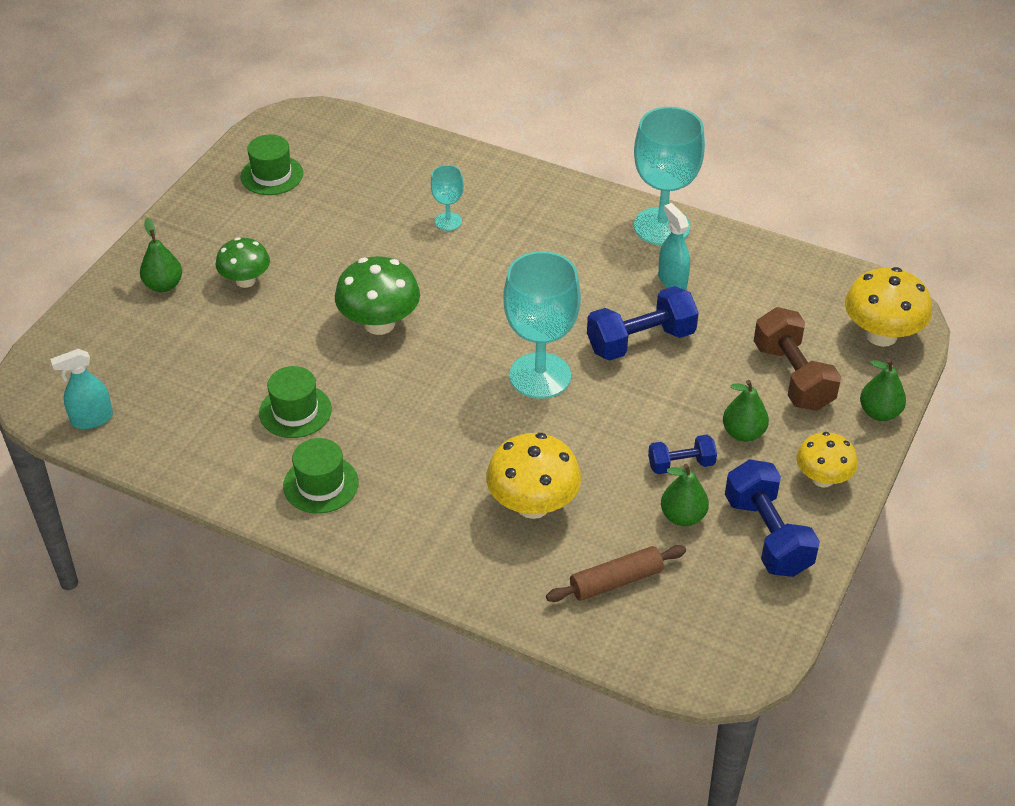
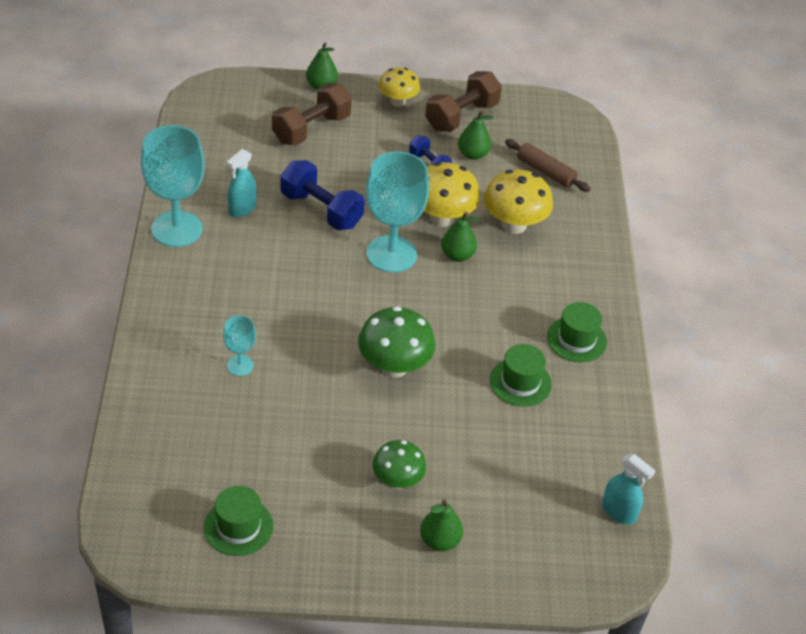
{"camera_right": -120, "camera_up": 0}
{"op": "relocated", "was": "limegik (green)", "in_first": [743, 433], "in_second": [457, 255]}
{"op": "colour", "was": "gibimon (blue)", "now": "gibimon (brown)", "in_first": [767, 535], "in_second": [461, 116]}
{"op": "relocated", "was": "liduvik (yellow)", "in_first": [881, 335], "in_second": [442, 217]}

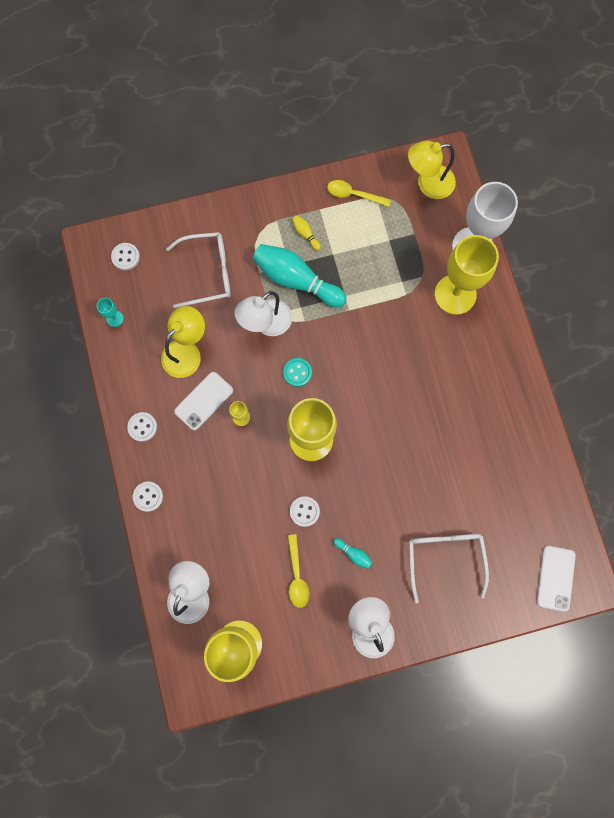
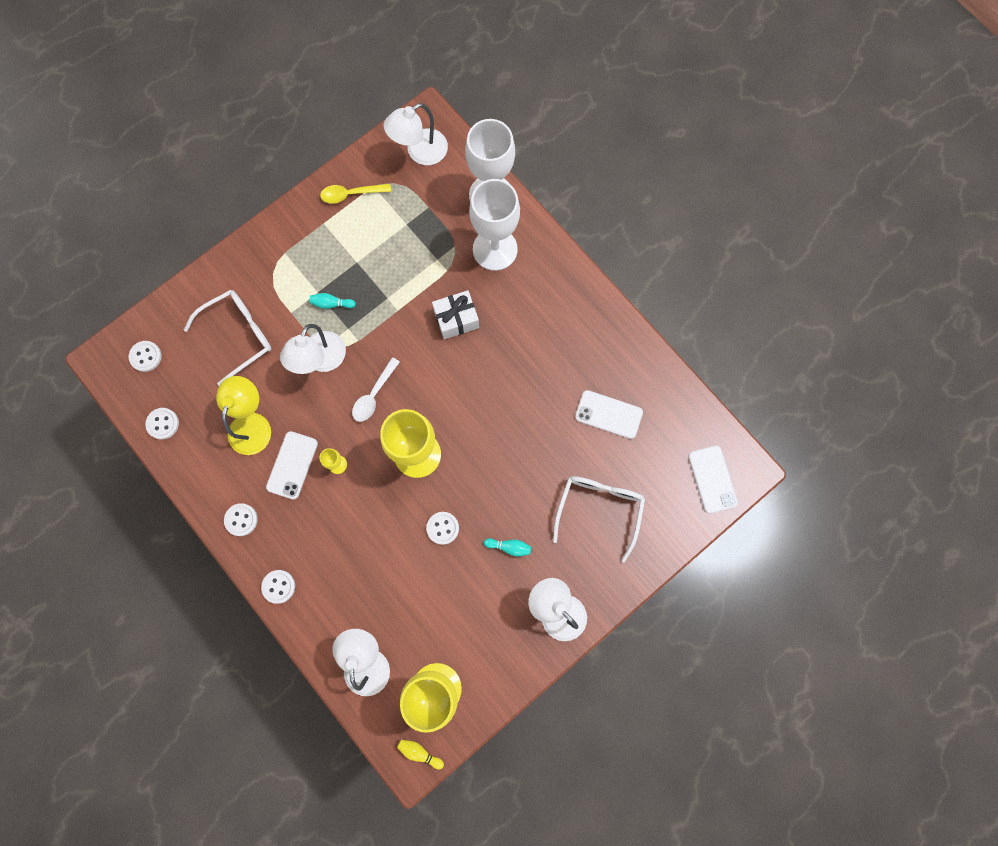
{"camera_right": -25, "camera_up": 0}
{"op": "exchanged", "was": "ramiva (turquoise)", "now": "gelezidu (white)", "in_first": [115, 318], "in_second": [163, 424]}
{"op": "size", "was": "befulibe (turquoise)", "in_first": [296, 280], "in_second": [331, 303], "ratio": 0.41}
{"op": "exchanged", "was": "gelezidu (turquoise)", "now": "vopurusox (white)", "in_first": [297, 372], "in_second": [374, 395]}
{"op": "missing", "was": "vopurusox (yellow)", "in_first": [297, 575]}
{"op": "relocated", "was": "befulibe (yellow)", "in_first": [305, 234], "in_second": [419, 752]}
{"op": "colour", "was": "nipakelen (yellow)", "now": "nipakelen (white)", "in_first": [428, 184], "in_second": [420, 152]}
{"op": "spun", "was": "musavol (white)", "in_first": [444, 558], "in_second": [599, 509], "clockwise": 45}
{"op": "colour", "was": "ramiva (yellow)", "now": "ramiva (white)", "in_first": [455, 294], "in_second": [495, 249]}
{"op": "appeared", "now": "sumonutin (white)", "in_second": [456, 319]}
{"op": "appeared", "now": "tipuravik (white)", "in_second": [608, 414]}

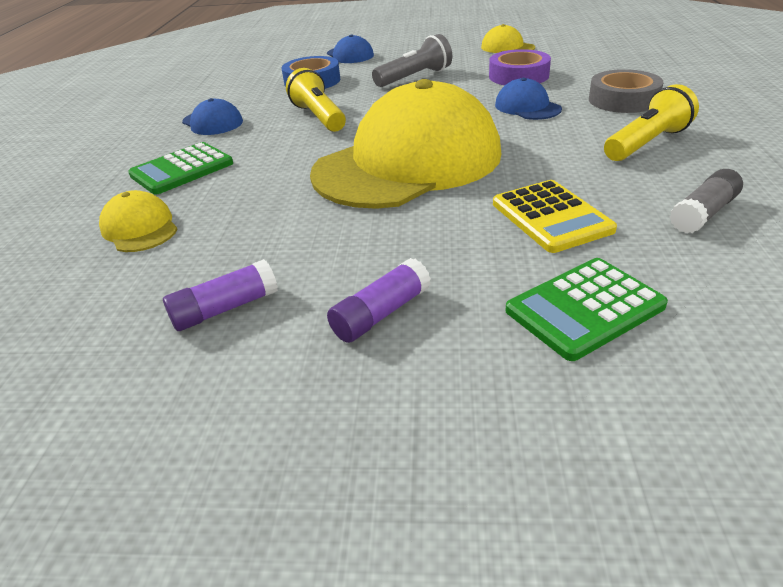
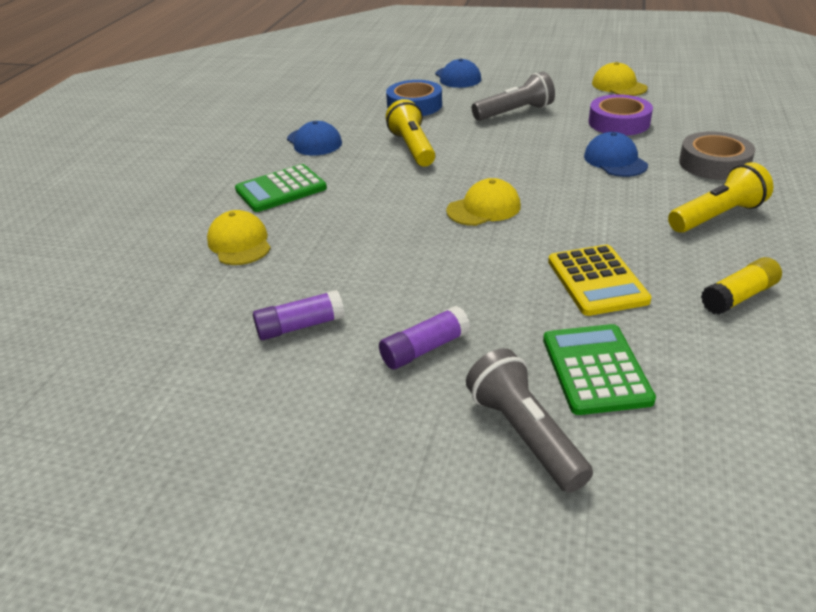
{"camera_right": 10, "camera_up": 0}
{"op": "size", "was": "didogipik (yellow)", "in_first": [408, 163], "in_second": [484, 208], "ratio": 0.41}
{"op": "spun", "was": "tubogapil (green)", "in_first": [584, 308], "in_second": [595, 369], "clockwise": 105}
{"op": "colour", "was": "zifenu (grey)", "now": "zifenu (yellow)", "in_first": [703, 213], "in_second": [738, 297]}
{"op": "appeared", "now": "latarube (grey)", "in_second": [524, 434]}

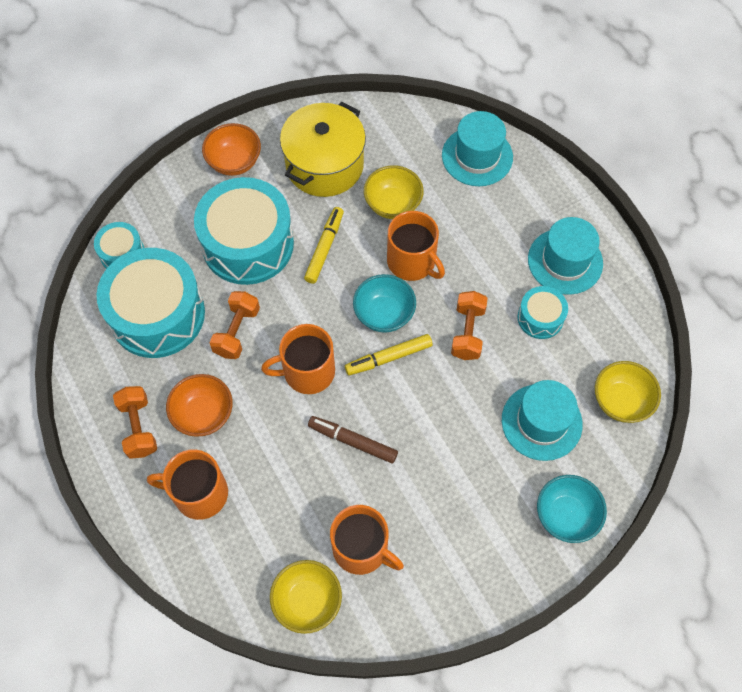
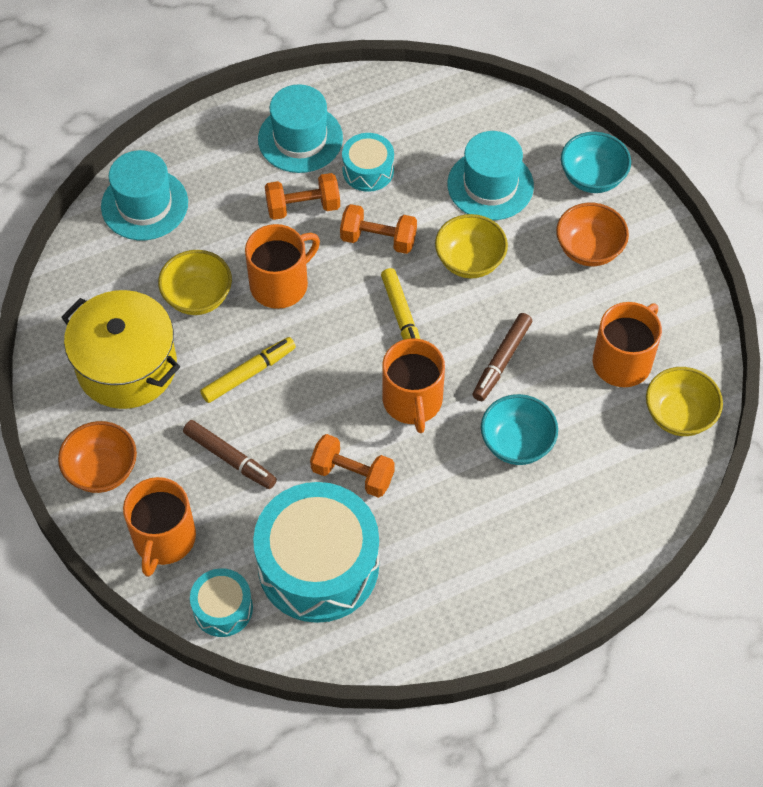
{"camera_right": -85, "camera_up": -5}
{"op": "relocated", "was": "gibimon (orange)", "in_first": [138, 427], "in_second": [303, 207]}
{"op": "relocated", "was": "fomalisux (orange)", "in_first": [199, 493], "in_second": [164, 539]}
{"op": "relocated", "was": "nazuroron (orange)", "in_first": [203, 414], "in_second": [589, 249]}
{"op": "exchanged", "was": "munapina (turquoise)", "now": "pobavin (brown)", "in_first": [248, 244], "in_second": [230, 458]}
{"op": "spun", "was": "pobavin (yellow)", "in_first": [324, 248], "in_second": [249, 373], "clockwise": 120}
{"op": "relocated", "was": "nazuroron (turquoise)", "in_first": [384, 314], "in_second": [517, 443]}
{"op": "relocated", "was": "nazuroron (yellow)", "in_first": [621, 401], "in_second": [469, 261]}

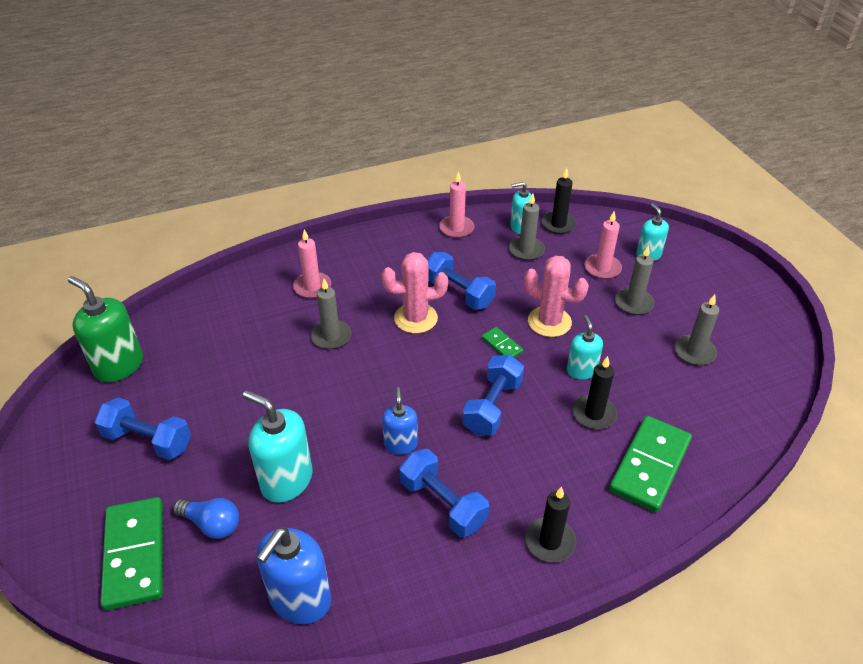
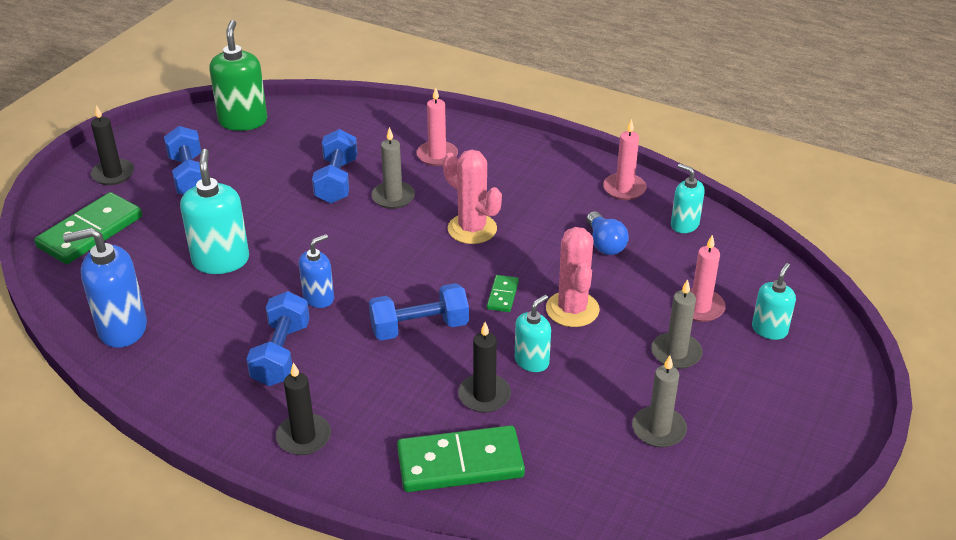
{"camera_right": 50, "camera_up": -5}
{"op": "relocated", "was": "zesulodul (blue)", "in_first": [212, 524], "in_second": [605, 244]}
{"op": "relocated", "was": "gibimon (blue)", "in_first": [458, 293], "in_second": [336, 181]}
{"op": "missing", "was": "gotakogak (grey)", "in_first": [526, 250]}
{"op": "relocated", "was": "gotakogak (black)", "in_first": [558, 224], "in_second": [113, 174]}

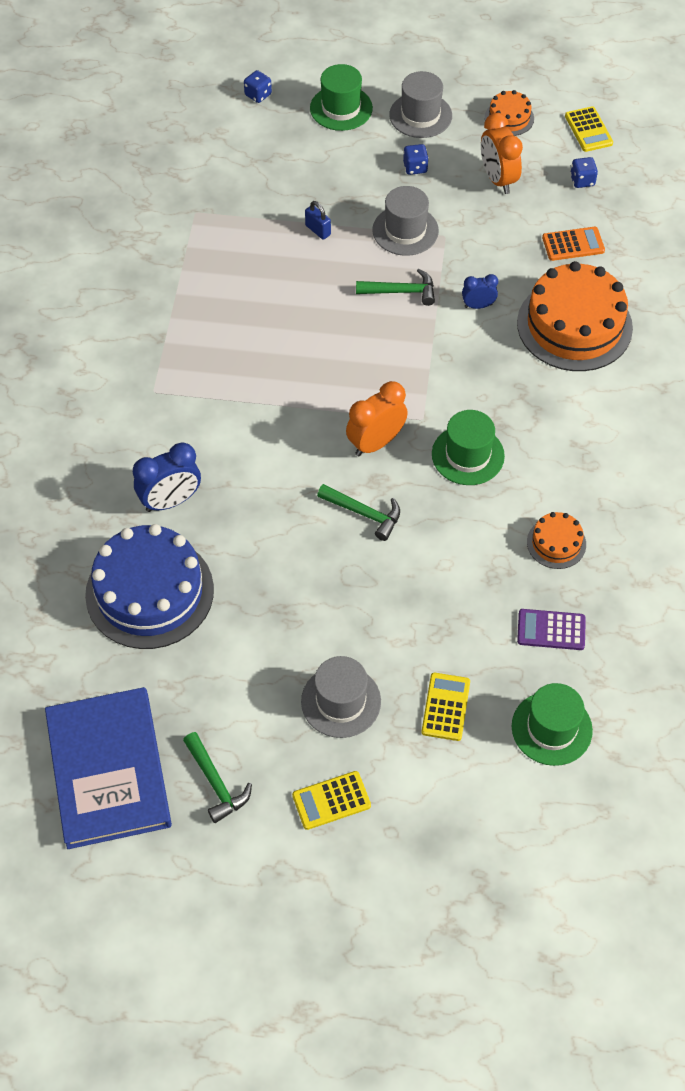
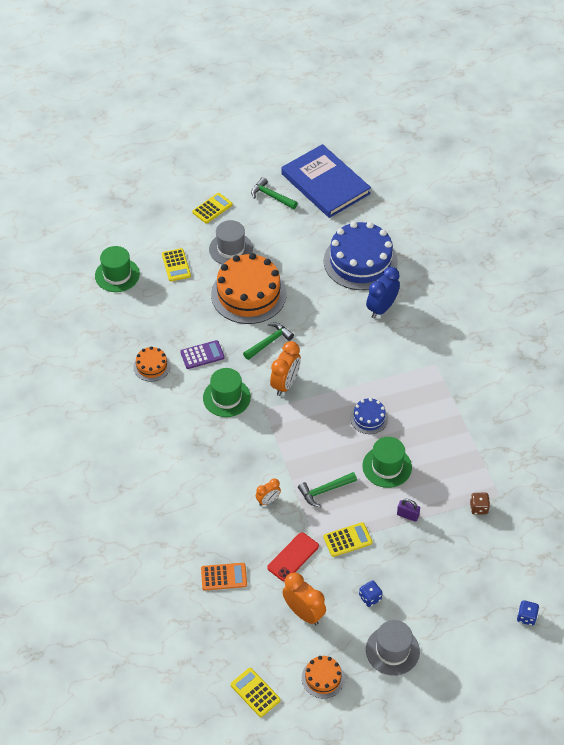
{"camera_right": 155, "camera_up": -5}
{"op": "colour", "was": "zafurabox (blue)", "now": "zafurabox (purple)", "in_first": [318, 230], "in_second": [407, 515]}
{"op": "relocated", "was": "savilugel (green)", "in_first": [341, 108], "in_second": [387, 466]}
{"op": "spun", "was": "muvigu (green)", "in_first": [364, 514], "in_second": [269, 342], "clockwise": 135}
{"op": "exchanged", "was": "savilugel (grey)", "now": "tubogapil (yellow)", "in_first": [405, 230], "in_second": [347, 540]}
{"op": "colour", "was": "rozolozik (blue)", "now": "rozolozik (orange)", "in_first": [478, 306], "in_second": [268, 500]}
{"op": "relocated", "was": "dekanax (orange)", "in_first": [574, 325], "in_second": [248, 294]}
{"op": "relocated", "was": "tubogapil (purple)", "in_first": [551, 630], "in_second": [202, 355]}
{"op": "spun", "was": "tubogapil (orange)", "in_first": [573, 244], "in_second": [224, 577], "clockwise": -150}
{"op": "missing", "was": "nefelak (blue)", "in_first": [582, 181]}
{"op": "appeared", "now": "tipuravik (red)", "in_second": [293, 557]}
{"op": "appeared", "now": "dekanax (blue)", "in_second": [369, 418]}
{"op": "appeared", "now": "nefelak (brown)", "in_second": [478, 508]}

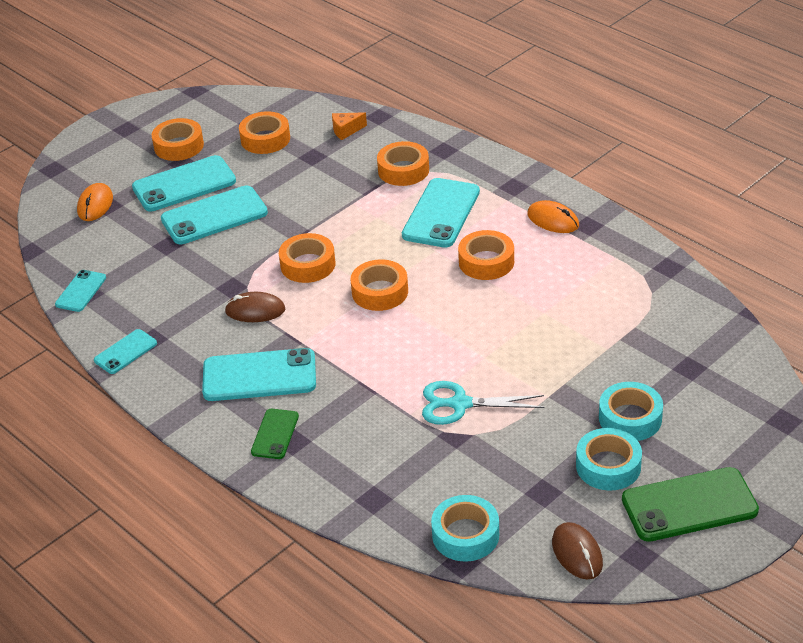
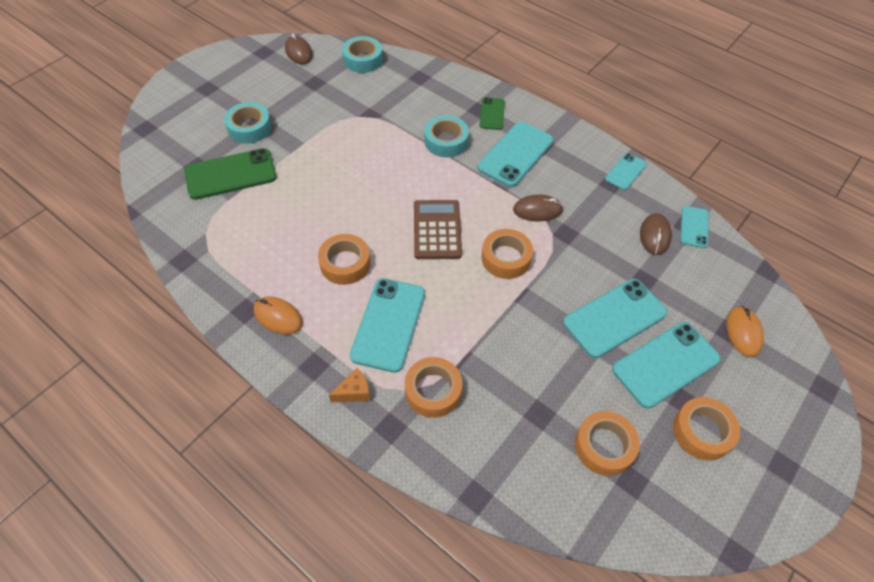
{"camera_right": 170, "camera_up": 15}
{"op": "spun", "was": "tipuravik (turquoise)", "in_first": [259, 376], "in_second": [516, 154], "clockwise": -45}
{"op": "relocated", "was": "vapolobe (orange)", "in_first": [346, 131], "in_second": [354, 392]}
{"op": "exchanged", "was": "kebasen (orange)", "now": "tubogapil (brown)", "in_first": [380, 292], "in_second": [437, 230]}
{"op": "missing", "was": "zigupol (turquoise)", "in_first": [460, 404]}
{"op": "relocated", "was": "kebasen (turquoise)", "in_first": [608, 466], "in_second": [446, 141]}
{"op": "relocated", "was": "tipuravik (green)", "in_first": [689, 505], "in_second": [230, 174]}
{"op": "appeared", "now": "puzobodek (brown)", "in_second": [655, 235]}

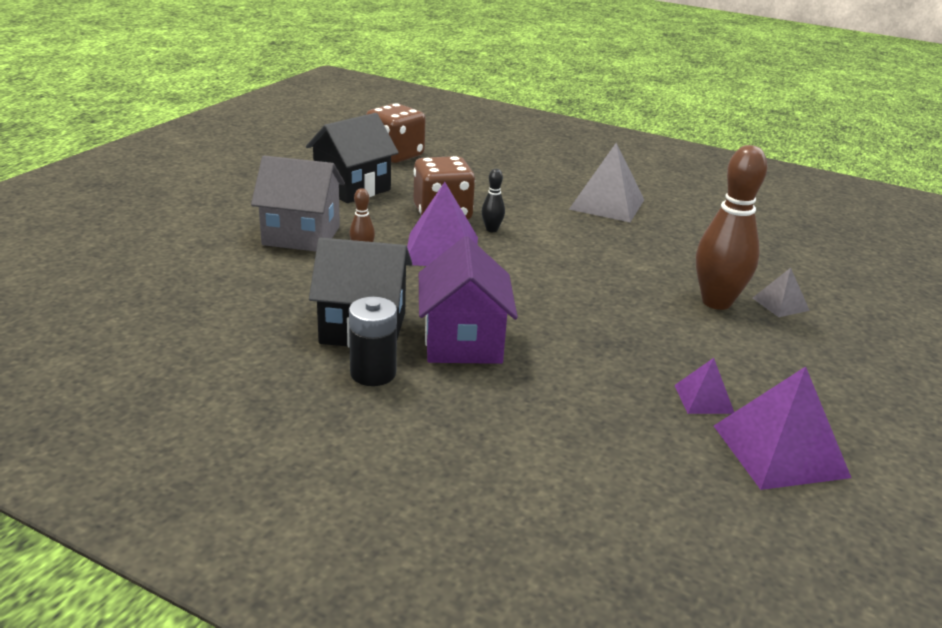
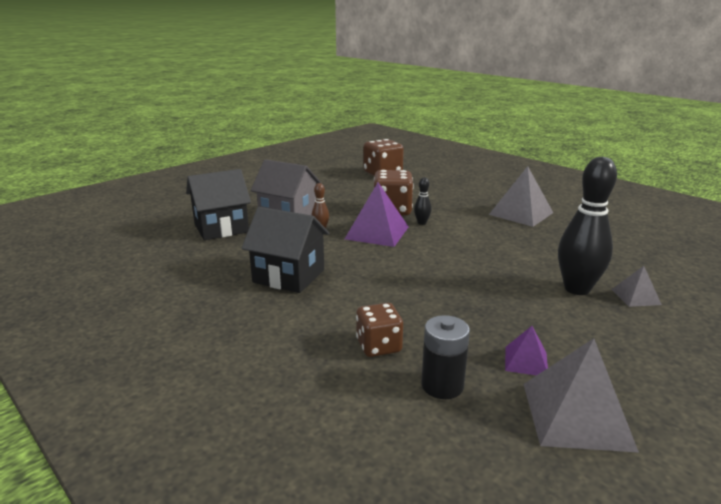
{"camera_right": 20, "camera_up": -5}
{"op": "relocated", "was": "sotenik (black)", "in_first": [352, 188], "in_second": [221, 228]}
{"op": "relocated", "was": "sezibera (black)", "in_first": [373, 373], "in_second": [442, 385]}
{"op": "missing", "was": "sotenik (purple)", "in_first": [463, 342]}
{"op": "colour", "was": "befulibe (brown)", "now": "befulibe (black)", "in_first": [716, 302], "in_second": [577, 289]}
{"op": "colour", "was": "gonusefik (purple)", "now": "gonusefik (grey)", "in_first": [780, 451], "in_second": [576, 415]}
{"op": "appeared", "now": "nefelak (brown)", "in_second": [378, 346]}

